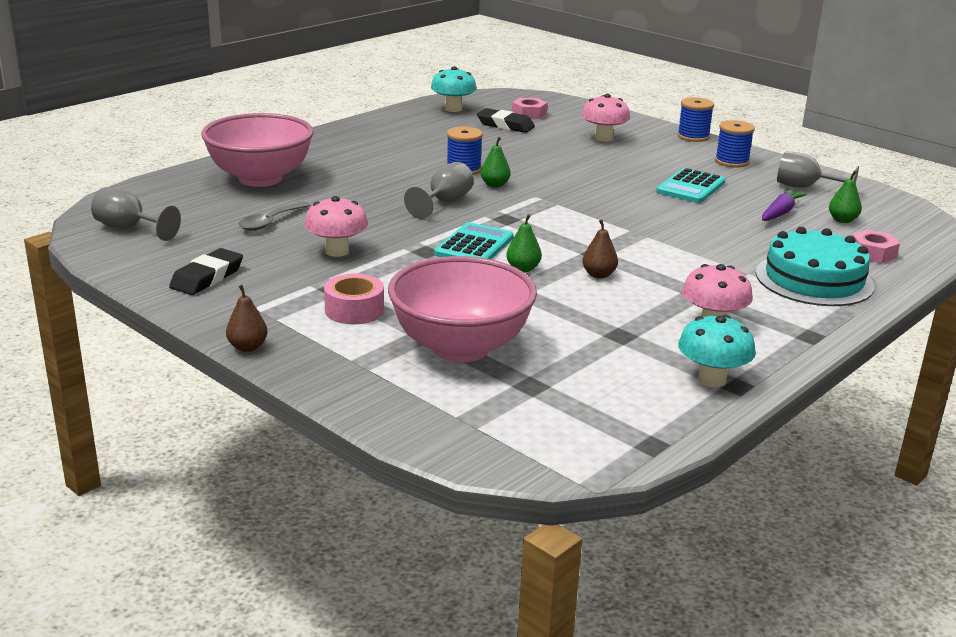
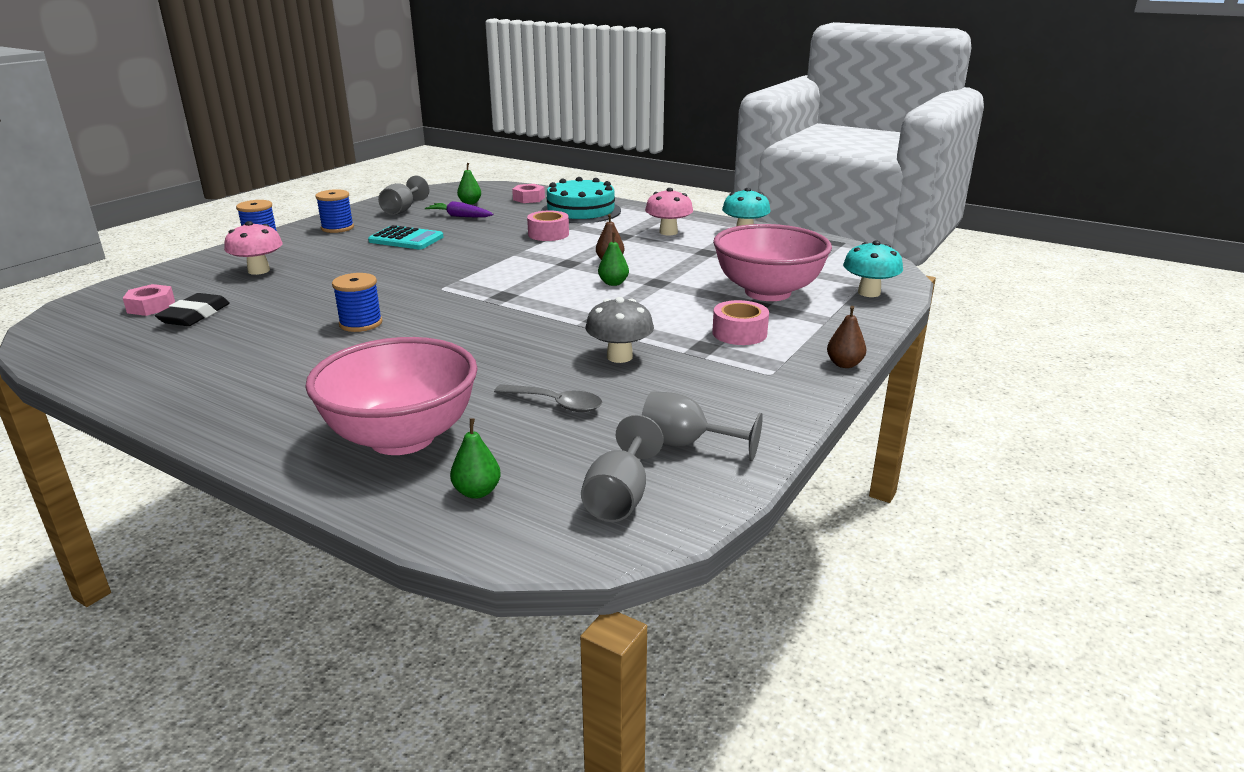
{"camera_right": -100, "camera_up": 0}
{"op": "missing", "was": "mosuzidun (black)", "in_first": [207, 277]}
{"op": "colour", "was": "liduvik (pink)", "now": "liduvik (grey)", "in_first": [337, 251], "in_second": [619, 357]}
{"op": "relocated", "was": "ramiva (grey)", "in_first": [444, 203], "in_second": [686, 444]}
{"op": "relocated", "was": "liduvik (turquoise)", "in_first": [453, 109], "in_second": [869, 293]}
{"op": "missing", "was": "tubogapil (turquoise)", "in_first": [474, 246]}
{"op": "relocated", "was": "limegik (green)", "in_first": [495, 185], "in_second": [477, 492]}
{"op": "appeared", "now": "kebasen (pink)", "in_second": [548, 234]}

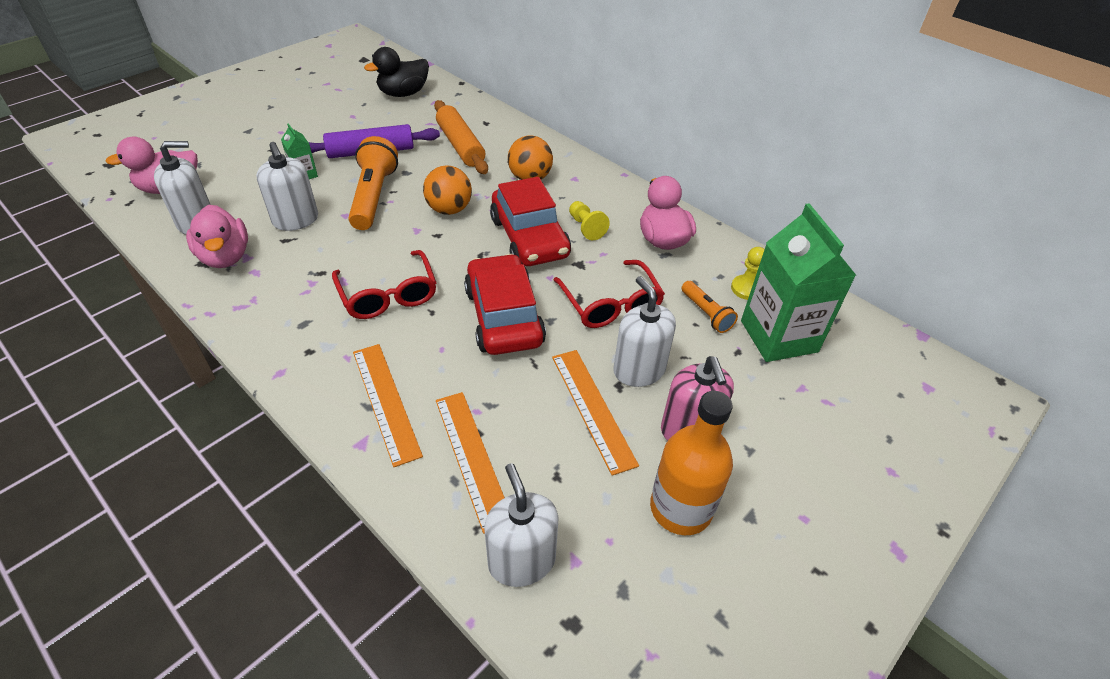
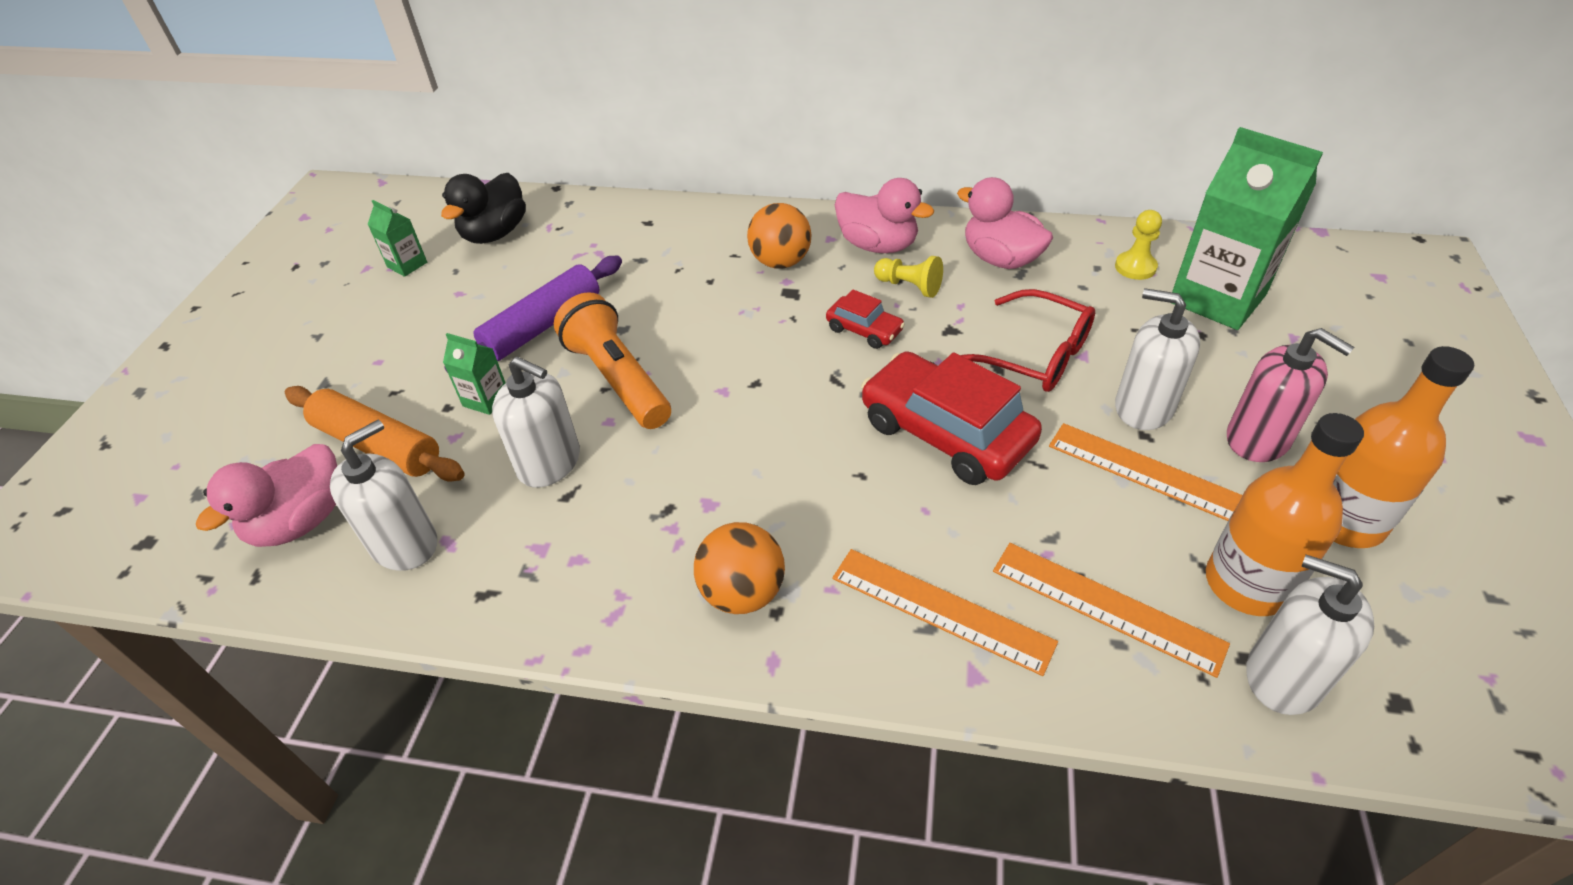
{"camera_right": -30, "camera_up": 0}
{"op": "relocated", "was": "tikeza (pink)", "in_first": [225, 257], "in_second": [878, 245]}
{"op": "missing", "was": "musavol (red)", "in_first": [388, 295]}
{"op": "relocated", "was": "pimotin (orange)", "in_first": [449, 209], "in_second": [742, 592]}
{"op": "relocated", "was": "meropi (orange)", "in_first": [460, 145], "in_second": [378, 445]}
{"op": "size", "was": "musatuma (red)", "in_first": [529, 238], "in_second": [864, 330], "ratio": 0.49}
{"op": "missing", "was": "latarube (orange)", "in_first": [706, 313]}
{"op": "appeared", "now": "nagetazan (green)", "in_second": [407, 265]}
{"op": "appeared", "now": "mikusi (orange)", "in_second": [1247, 584]}

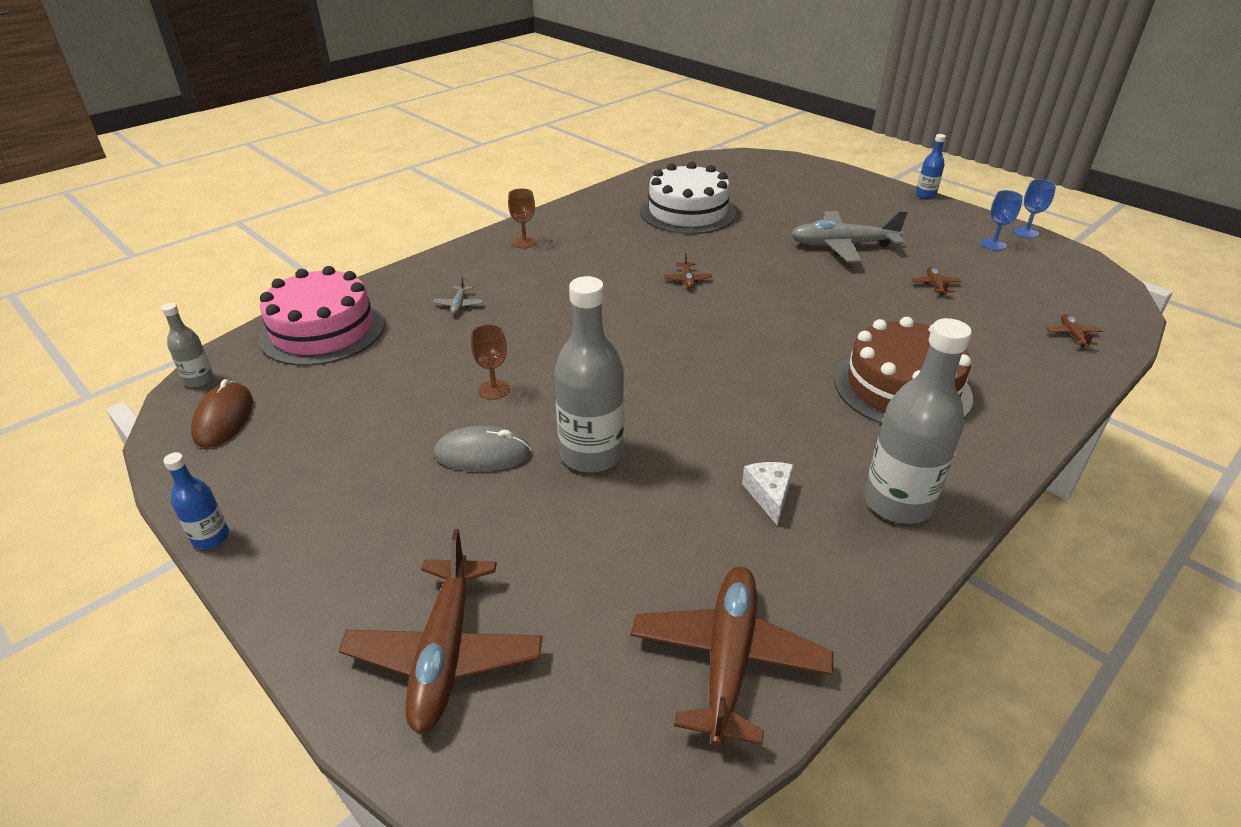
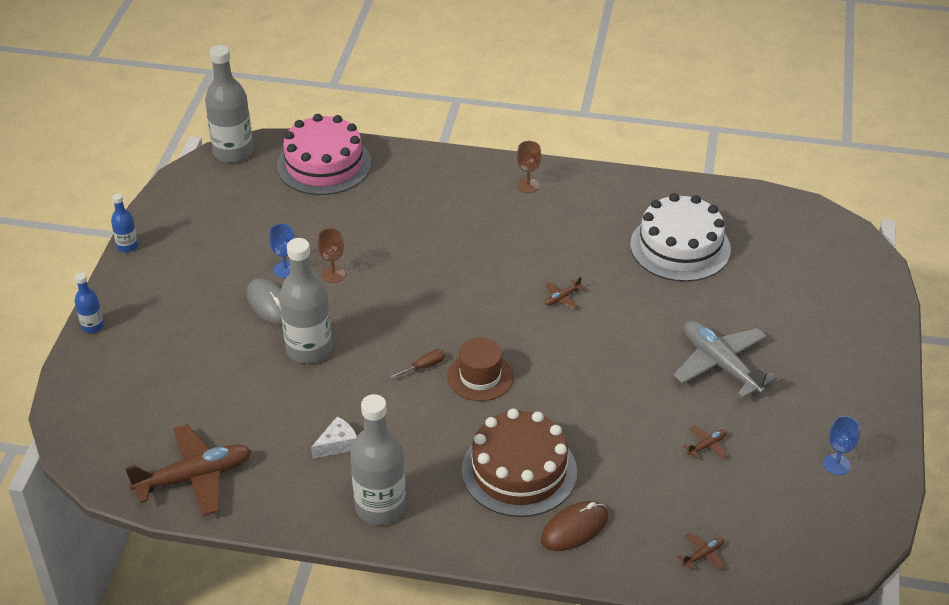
{"camera_right": 55, "camera_up": 5}
{"op": "size", "was": "mikusi (grey)", "in_first": [199, 380], "in_second": [233, 152], "ratio": 2.01}
{"op": "relocated", "was": "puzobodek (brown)", "in_first": [224, 418], "in_second": [574, 528]}
{"op": "missing", "was": "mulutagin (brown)", "in_first": [445, 653]}
{"op": "missing", "was": "mulutagin (grey)", "in_first": [459, 305]}
{"op": "relocated", "was": "mikusi (blue)", "in_first": [925, 195], "in_second": [92, 326]}
{"op": "relocated", "was": "ramiva (blue)", "in_first": [1026, 232], "in_second": [285, 270]}
{"op": "appeared", "now": "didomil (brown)", "in_second": [424, 367]}
{"op": "appeared", "now": "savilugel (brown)", "in_second": [480, 376]}

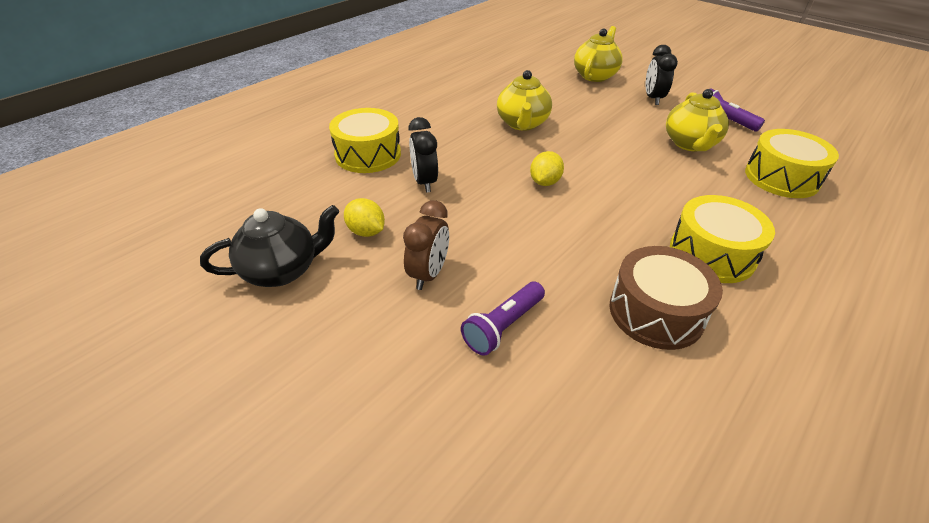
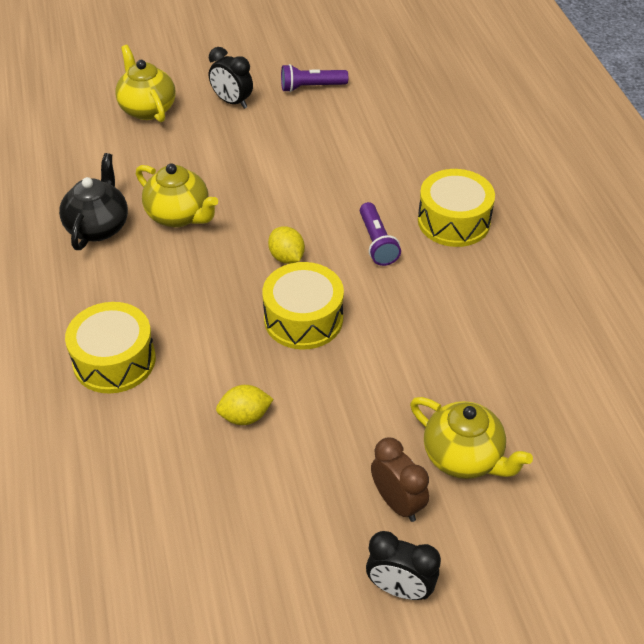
{"camera_right": -55, "camera_up": 5}
{"op": "relocated", "was": "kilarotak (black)", "in_first": [282, 270], "in_second": [98, 227]}
{"op": "relocated", "was": "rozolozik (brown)", "in_first": [428, 274], "in_second": [397, 503]}
{"op": "relocated", "was": "rozolozik (black)", "in_first": [424, 182], "in_second": [400, 589]}
{"op": "relocated", "was": "latarube (purple)", "in_first": [503, 326], "in_second": [377, 242]}
{"op": "missing", "was": "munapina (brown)", "in_first": [656, 312]}
{"op": "relocated", "was": "kilarotak (yellow)", "in_first": [690, 144], "in_second": [463, 457]}
{"op": "relocated", "was": "munapina (yellow)", "in_first": [781, 178], "in_second": [303, 319]}

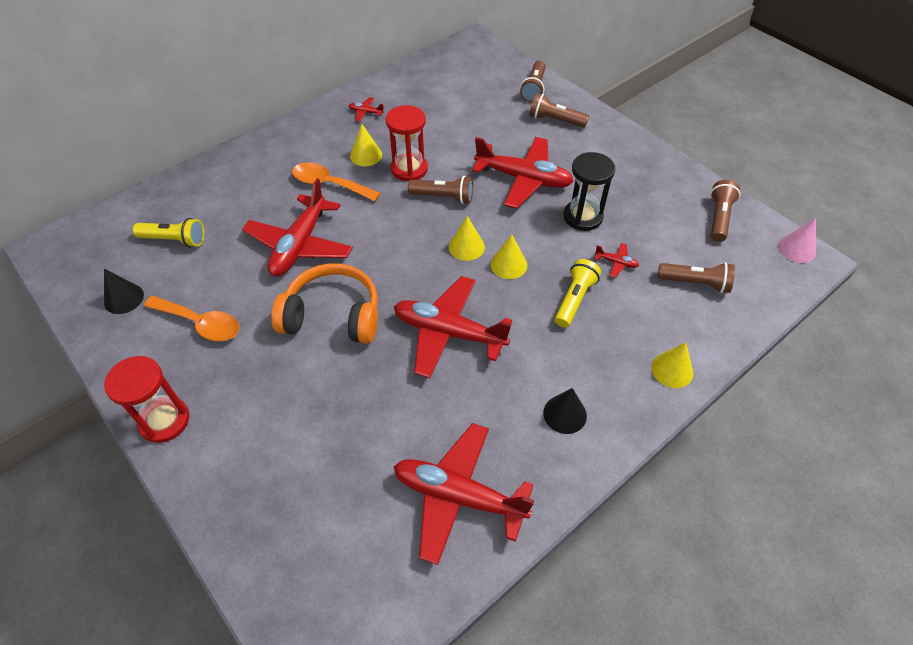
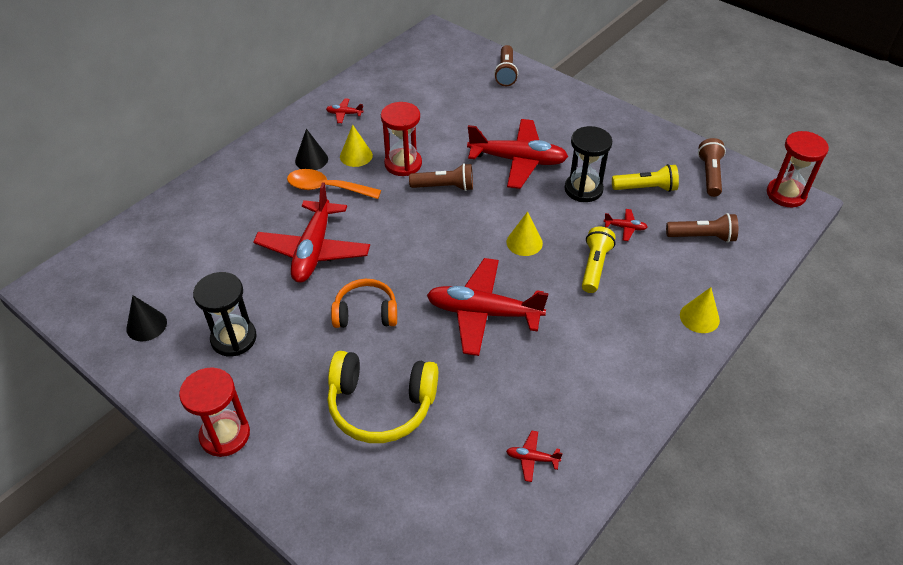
{"camera_right": -10, "camera_up": -5}
{"op": "relocated", "was": "latarube (yellow)", "in_first": [175, 240], "in_second": [646, 188]}
{"op": "exchanged", "was": "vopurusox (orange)", "now": "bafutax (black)", "in_first": [200, 323], "in_second": [234, 338]}
{"op": "size", "was": "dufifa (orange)", "in_first": [333, 316], "in_second": [366, 313], "ratio": 0.66}
{"op": "size", "was": "mulutagin (red)", "in_first": [458, 496], "in_second": [532, 458], "ratio": 0.4}
{"op": "missing", "was": "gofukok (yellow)", "in_first": [466, 247]}
{"op": "missing", "was": "latarube (brown)", "in_first": [555, 120]}
{"op": "relocated", "was": "gofukok (black)", "in_first": [565, 414], "in_second": [311, 160]}
{"op": "exchanged", "was": "gofukok (pink)", "now": "bafutax (red)", "in_first": [796, 249], "in_second": [786, 194]}
{"op": "appeared", "now": "dufifa (yellow)", "in_second": [381, 405]}

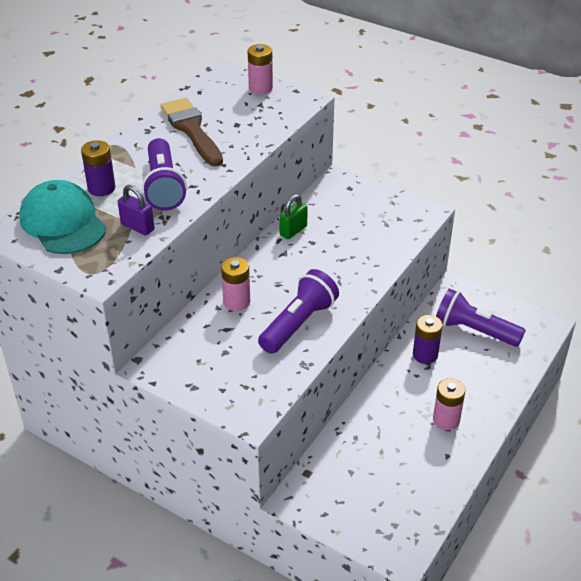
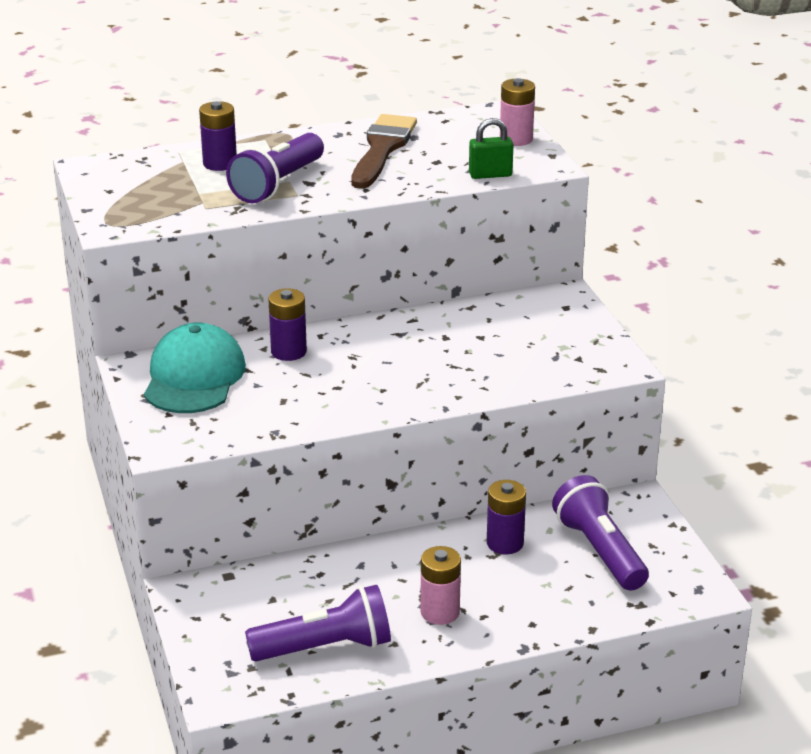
{"camera_right": 40, "camera_up": -10}
{"op": "relocated", "was": "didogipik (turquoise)", "in_first": [63, 222], "in_second": [194, 377]}
{"op": "missing", "was": "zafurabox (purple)", "in_first": [137, 227]}
{"op": "colour", "was": "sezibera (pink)", "now": "sezibera (purple)", "in_first": [236, 302], "in_second": [288, 352]}
{"op": "relocated", "was": "latarube (purple)", "in_first": [299, 323], "in_second": [325, 647]}
{"op": "relocated", "was": "zafurabox (green)", "in_first": [293, 231], "in_second": [490, 175]}

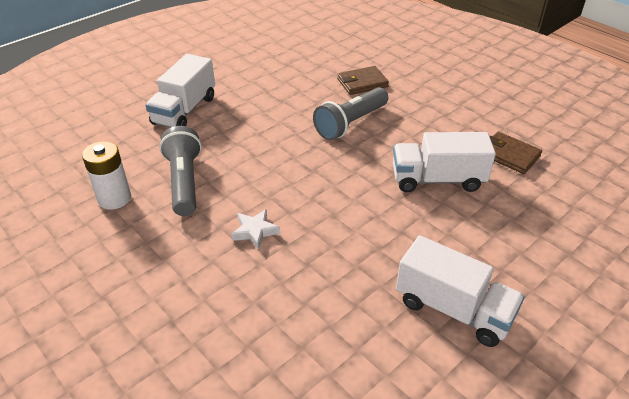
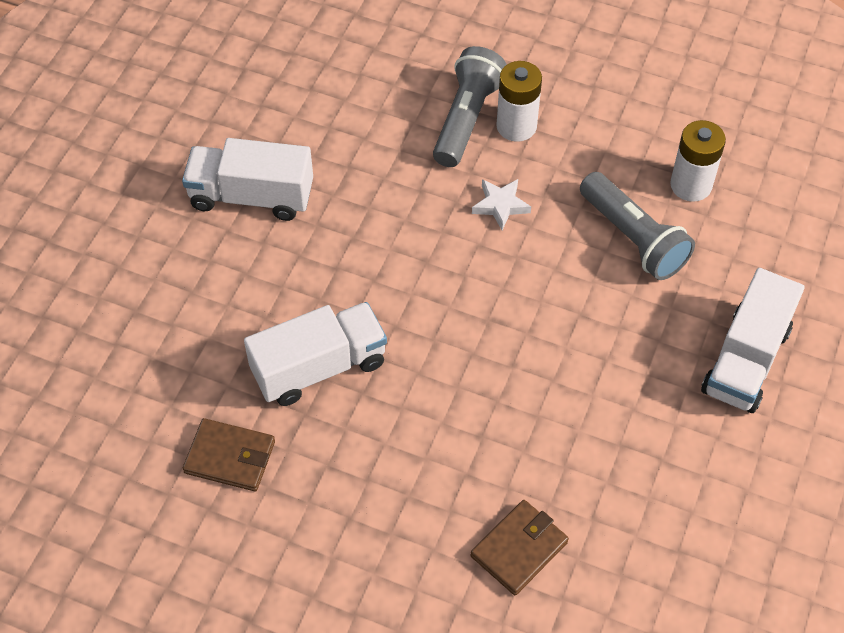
{"camera_right": 155, "camera_up": 15}
{"op": "spun", "was": "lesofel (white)", "in_first": [184, 110], "in_second": [745, 360], "clockwise": -150}
{"op": "relocated", "was": "latarube (grey)", "in_first": [350, 124], "in_second": [466, 118]}
{"op": "appeared", "now": "sezibera (white)", "in_second": [516, 126]}

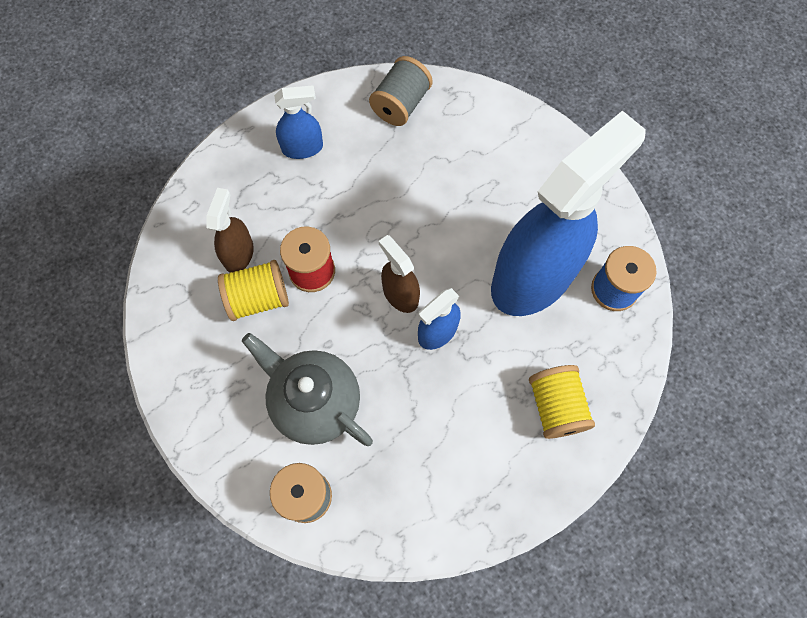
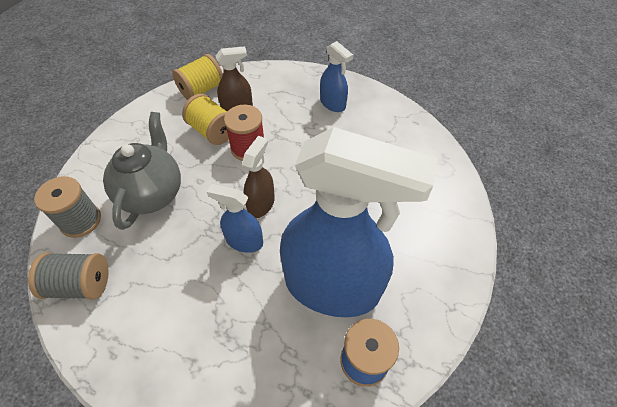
{"camera_right": 60, "camera_up": -15}
{"op": "relocated", "was": "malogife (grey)", "in_first": [401, 104], "in_second": [80, 284]}
{"op": "relocated", "was": "malogife (yellow)", "in_first": [556, 406], "in_second": [201, 90]}

